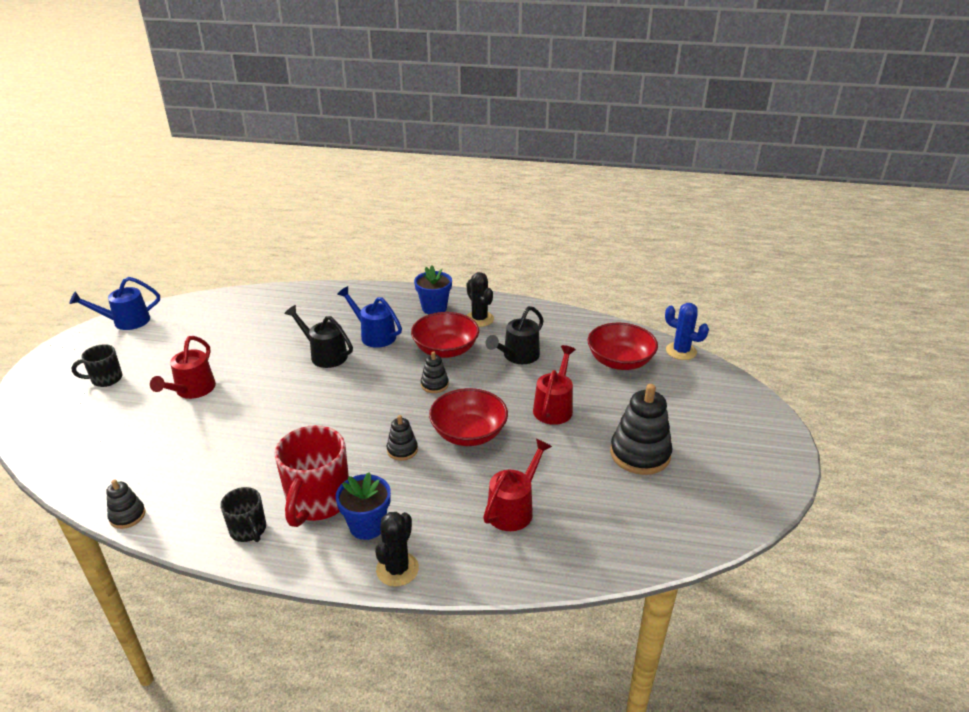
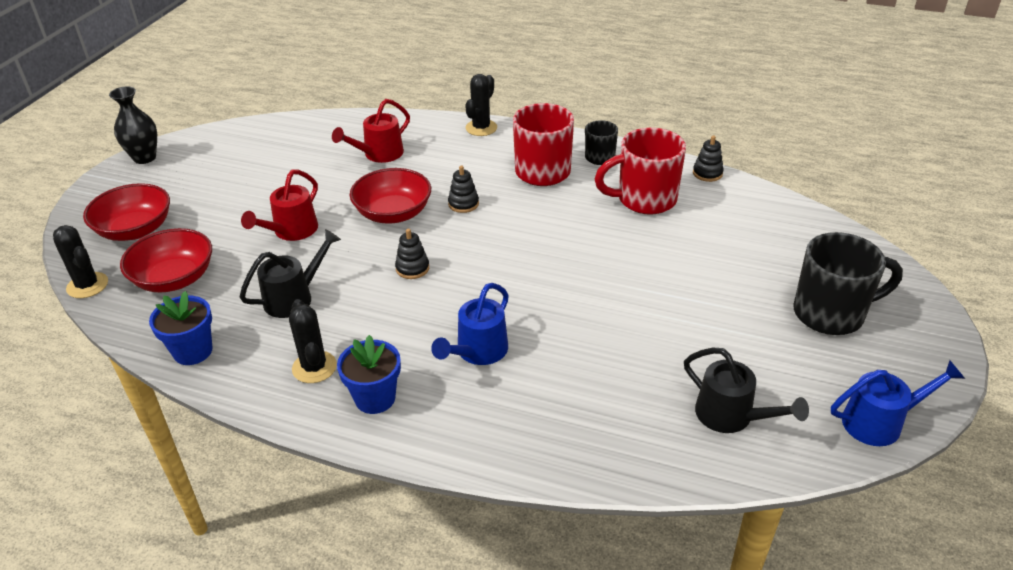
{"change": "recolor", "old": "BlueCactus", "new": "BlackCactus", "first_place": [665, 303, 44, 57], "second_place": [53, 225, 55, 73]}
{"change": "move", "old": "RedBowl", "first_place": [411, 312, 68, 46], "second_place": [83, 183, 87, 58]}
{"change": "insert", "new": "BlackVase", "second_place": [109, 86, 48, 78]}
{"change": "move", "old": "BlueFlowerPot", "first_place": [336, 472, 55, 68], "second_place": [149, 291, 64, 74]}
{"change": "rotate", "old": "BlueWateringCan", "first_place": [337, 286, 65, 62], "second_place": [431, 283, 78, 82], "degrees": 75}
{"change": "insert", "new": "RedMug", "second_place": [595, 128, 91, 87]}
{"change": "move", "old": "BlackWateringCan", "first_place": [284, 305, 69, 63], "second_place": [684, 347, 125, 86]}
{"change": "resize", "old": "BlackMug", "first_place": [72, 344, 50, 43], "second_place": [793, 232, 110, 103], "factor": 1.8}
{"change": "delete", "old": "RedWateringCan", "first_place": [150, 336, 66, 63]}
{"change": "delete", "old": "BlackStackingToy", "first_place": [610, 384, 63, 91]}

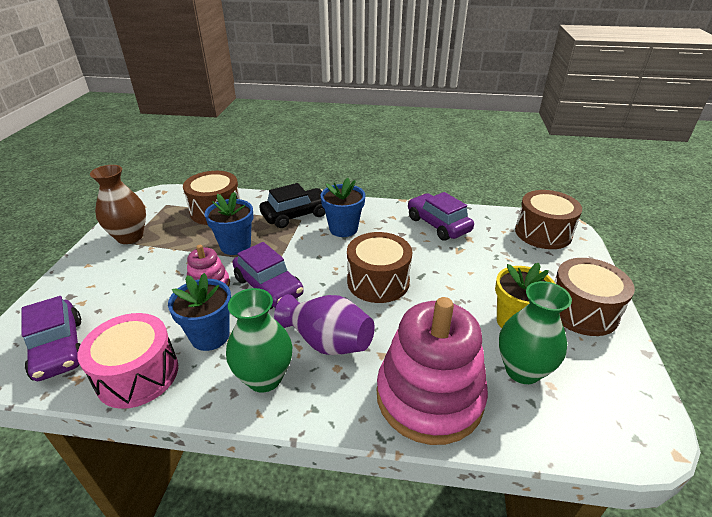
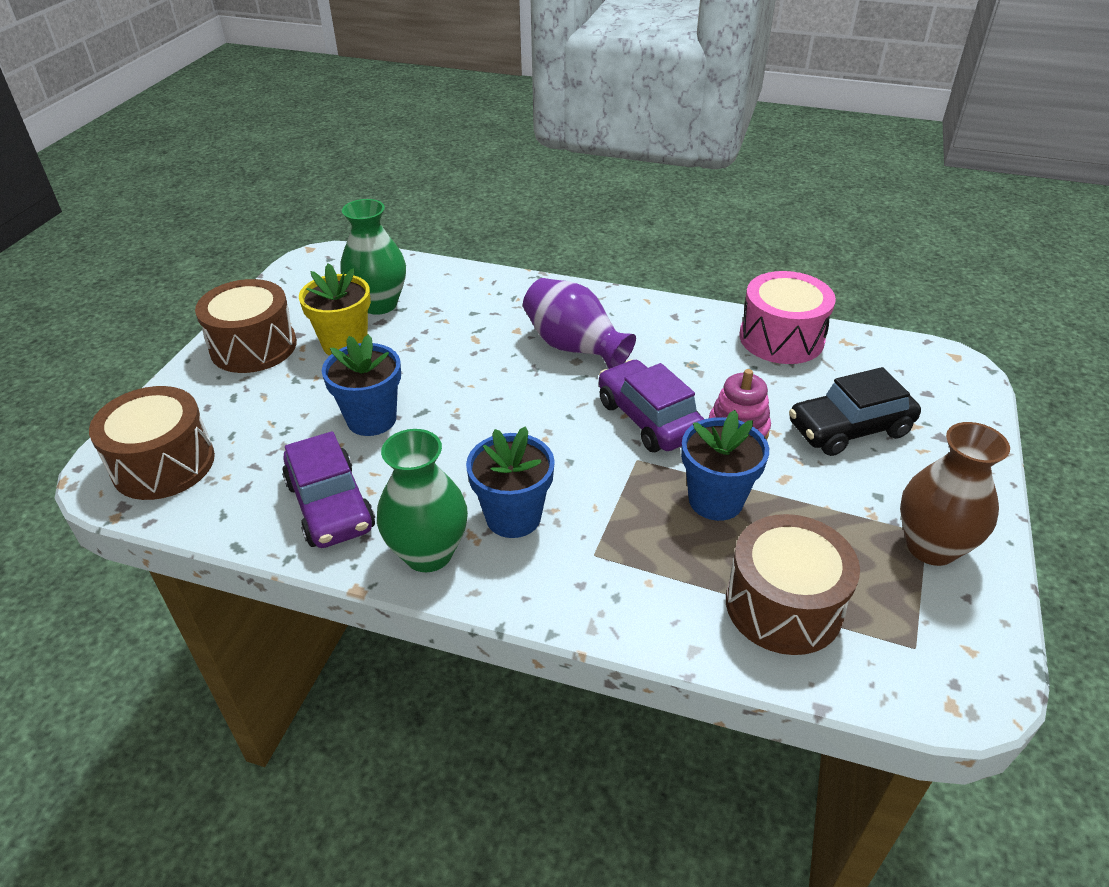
{"change": "move", "old": "BlueFlowerPot", "first_place": [168, 273, 63, 78], "second_place": [322, 334, 79, 102]}
{"change": "move", "old": "GreenVase", "first_place": [226, 288, 66, 105], "second_place": [377, 429, 91, 143]}
{"change": "move", "old": "BlackCar", "first_place": [259, 183, 67, 45], "second_place": [789, 367, 132, 89]}
{"change": "delete", "old": "PurpleCar", "first_place": [21, 296, 60, 85]}
{"change": "delete", "old": "BrownDrum", "first_place": [347, 232, 65, 71]}
{"change": "delete", "old": "PinkStackingToy", "first_place": [377, 297, 111, 148]}

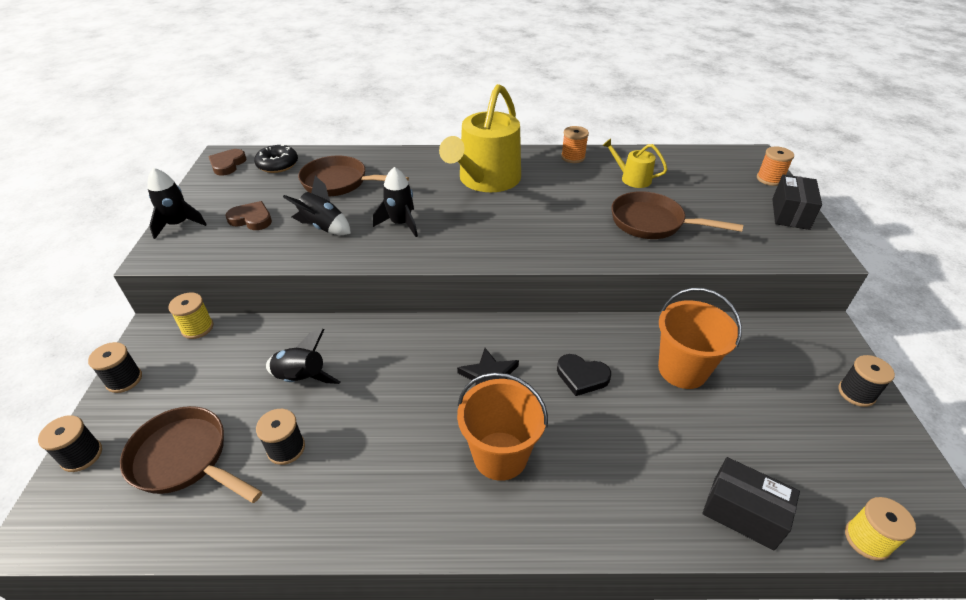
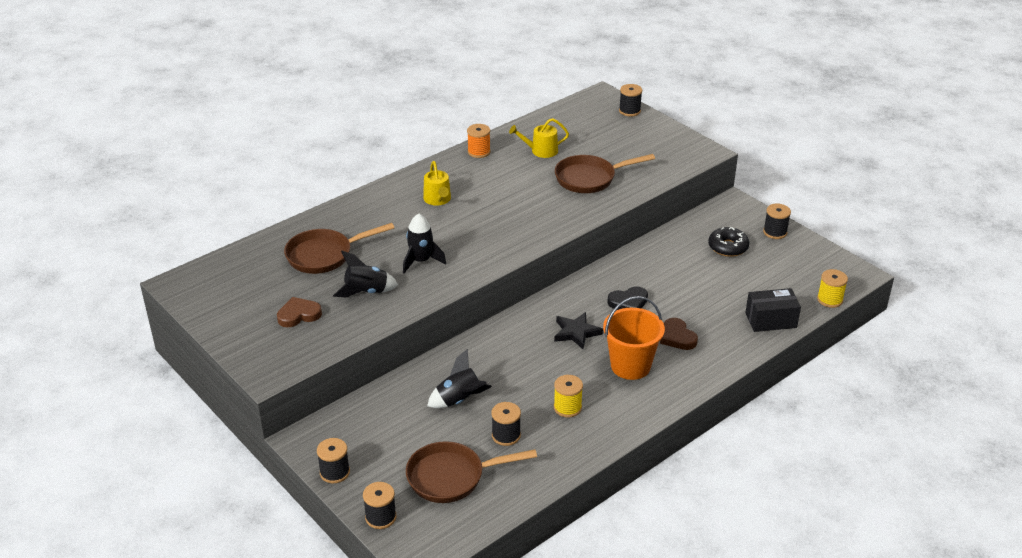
{"change": "resize", "old": "YellowWateringCan", "first_place": [439, 84, 82, 108], "second_place": [423, 161, 28, 45], "factor": 0.47}
{"change": "move", "old": "YellowSpool", "first_place": [168, 293, 45, 46], "second_place": [554, 375, 29, 43]}
{"change": "recolor", "old": "OrangeSpool", "new": "BlackSpool", "first_place": [757, 146, 37, 40], "second_place": [619, 84, 23, 33]}
{"change": "move", "old": "BrownHeart", "first_place": [208, 149, 38, 26], "second_place": [660, 318, 38, 32]}
{"change": "move", "old": "BlackDonut", "first_place": [254, 145, 44, 28], "second_place": [708, 227, 42, 30]}
{"change": "delete", "old": "BlackRocket", "first_place": [147, 168, 60, 71]}
{"change": "delete", "old": "OrangeBucket", "first_place": [658, 288, 84, 101]}
{"change": "delete", "old": "BlackBox", "first_place": [772, 174, 50, 56]}

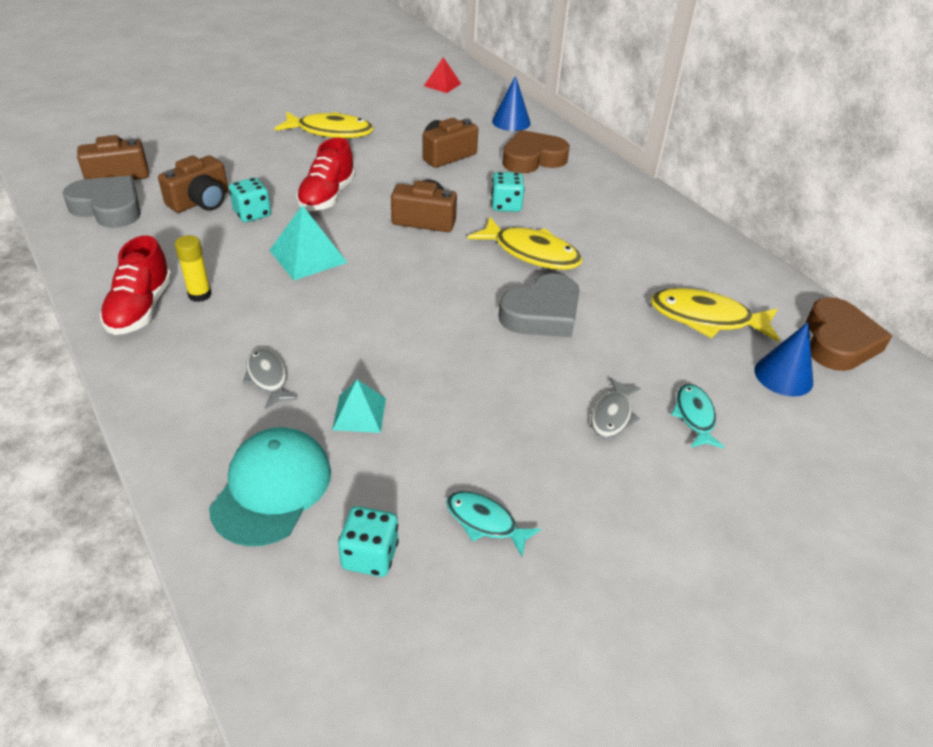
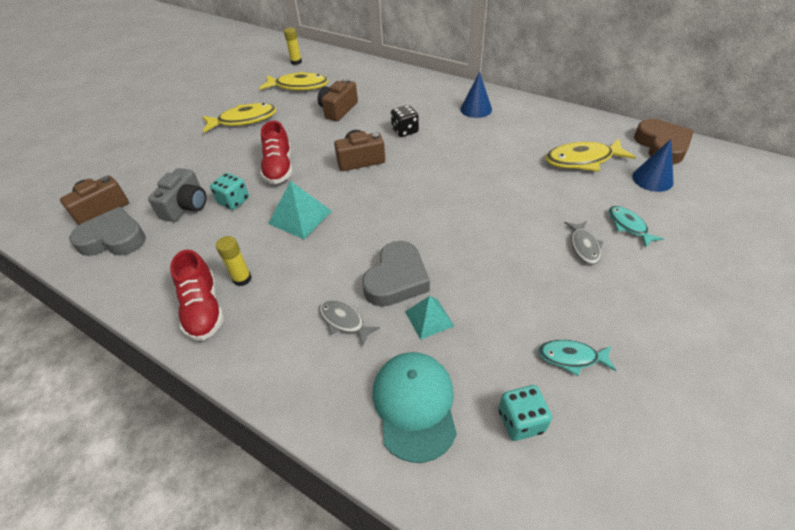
{"change": "recolor", "old": "BrownCamera", "new": "GreyCamera", "first_place": [158, 155, 70, 58], "second_place": [148, 168, 58, 54]}
{"change": "move", "old": "YellowFish", "first_place": [467, 217, 115, 53], "second_place": [259, 71, 70, 20]}
{"change": "replace", "old": "RedPyramid", "new": "YellowGlueStick", "first_place": [424, 57, 37, 36], "second_place": [284, 28, 18, 37]}
{"change": "move", "old": "GreyHeart", "first_place": [499, 274, 81, 63], "second_place": [362, 241, 68, 66]}
{"change": "recolor", "old": "TurquoiseDice", "new": "BlackDice", "first_place": [491, 172, 34, 40], "second_place": [391, 105, 28, 32]}
{"change": "move", "old": "BlueCone", "first_place": [492, 75, 39, 56], "second_place": [460, 72, 32, 46]}
{"change": "delete", "old": "BrownHeart", "first_place": [502, 130, 68, 43]}

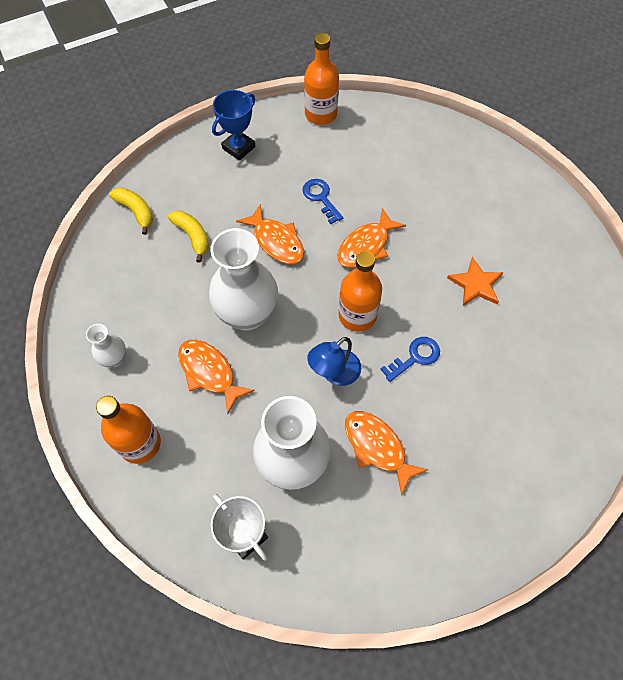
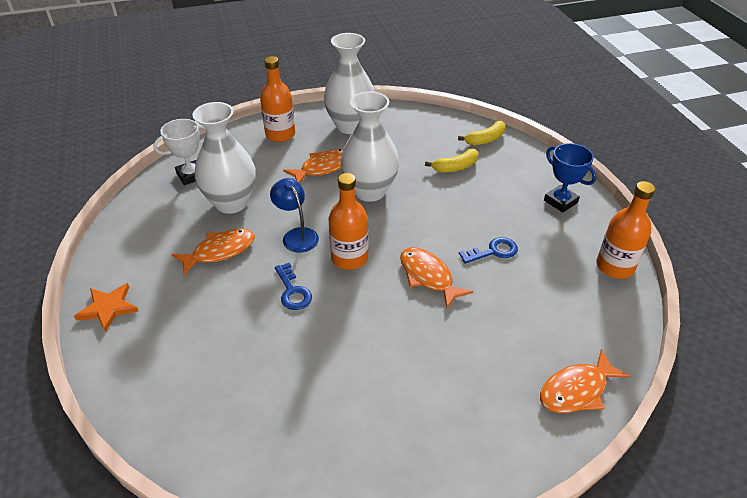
{"change": "move", "old": "OrangeStar", "first_place": [447, 257, 57, 49], "second_place": [74, 283, 64, 50]}
{"change": "resize", "old": "WhiteVase", "first_place": [86, 324, 40, 43], "second_place": [324, 33, 51, 101], "factor": 2.09}
{"change": "move", "old": "OrangeFish", "first_place": [236, 204, 68, 60], "second_place": [540, 349, 90, 64]}

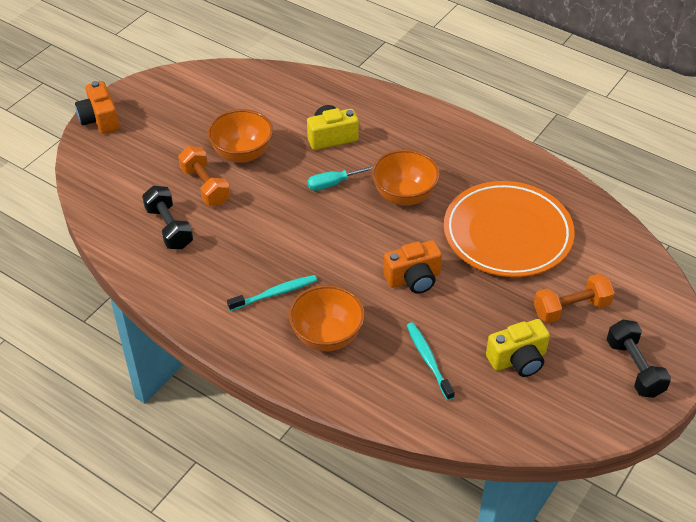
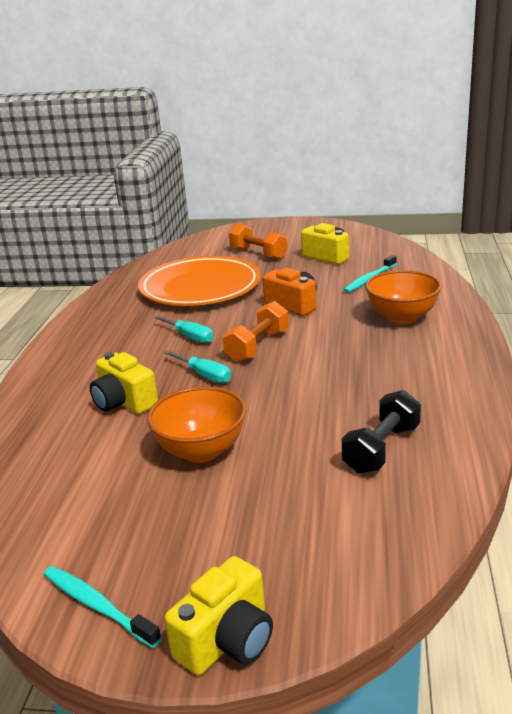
{"change": "move", "old": "TurquoiseToothbrush", "first_place": [227, 275, 90, 36], "second_place": [44, 566, 118, 82]}
{"change": "replace", "old": "OrangeBowl", "new": "TurquoiseScrewdriver", "first_place": [372, 149, 68, 57], "second_place": [154, 316, 59, 27]}
{"change": "recolor", "old": "OrangeCamera", "new": "YellowCamera", "first_place": [75, 81, 44, 53], "second_place": [164, 556, 109, 119]}
{"change": "move", "old": "OrangeDumbbell", "first_place": [178, 146, 52, 60], "second_place": [223, 301, 66, 61]}
{"change": "delete", "old": "BlackDumbbell", "first_place": [607, 319, 64, 79]}

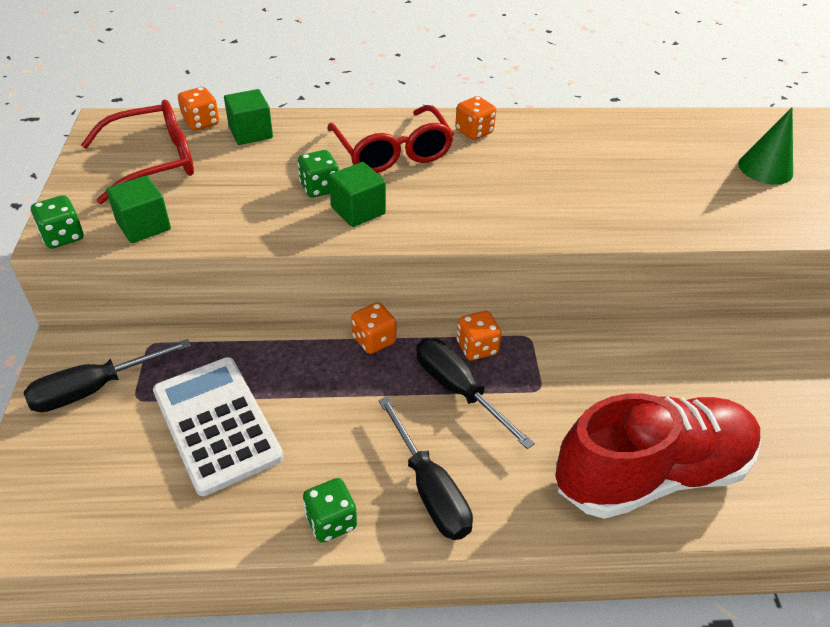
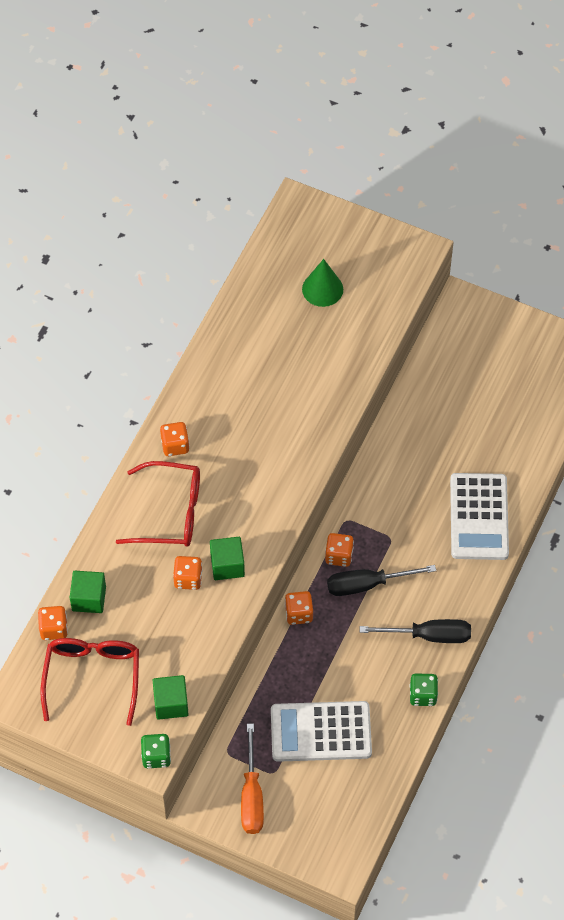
{"change": "recolor", "old": "GreenDice", "new": "OrangeDice", "first_place": [297, 150, 42, 48], "second_place": [173, 556, 30, 34]}
{"change": "recolor", "old": "BlackScrewdriver", "new": "OrangeScrewdriver", "first_place": [24, 339, 167, 73], "second_place": [241, 723, 23, 111]}
{"change": "replace", "old": "RedShoe", "new": "WhiteCalculator", "first_place": [555, 393, 206, 126], "second_place": [450, 473, 59, 87]}

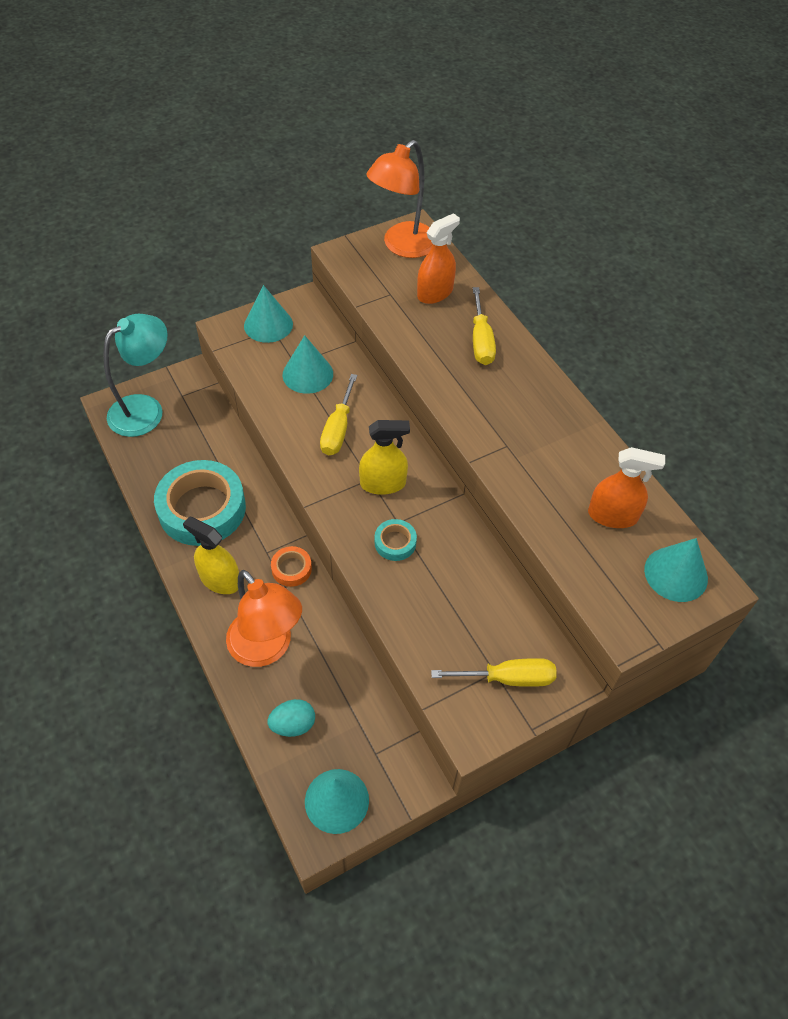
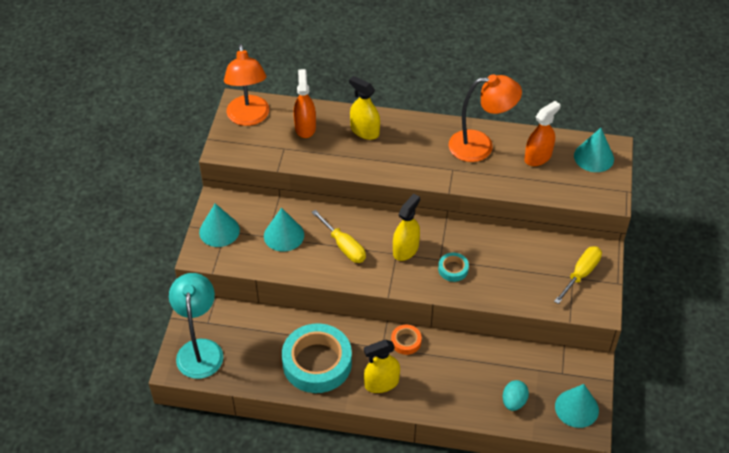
{"change": "replace", "old": "YellowScrewdriver", "new": "YellowSprayBottle", "first_place": [473, 287, 23, 78], "second_place": [349, 76, 31, 64]}
{"change": "move", "old": "OrangeLamp", "first_place": [226, 570, 76, 97], "second_place": [448, 74, 74, 88]}

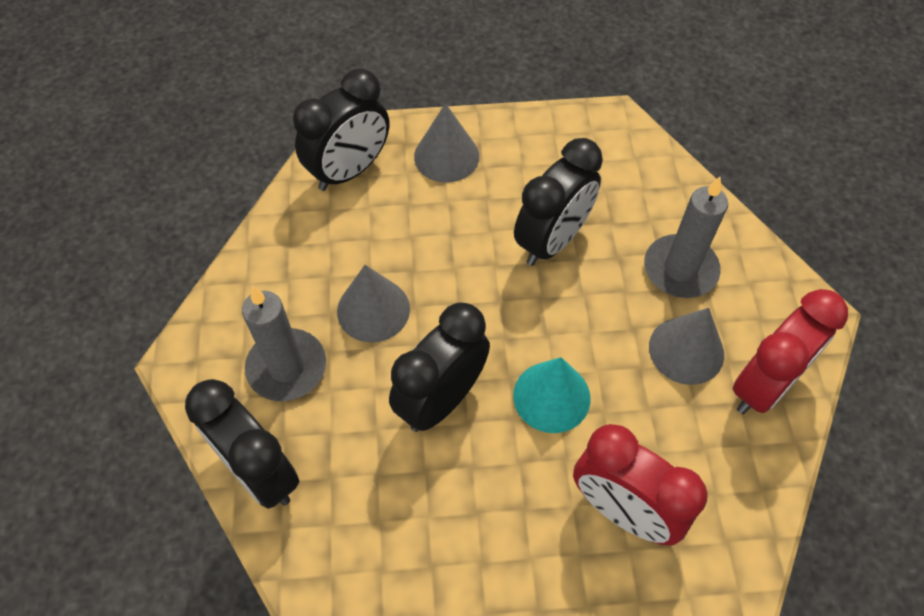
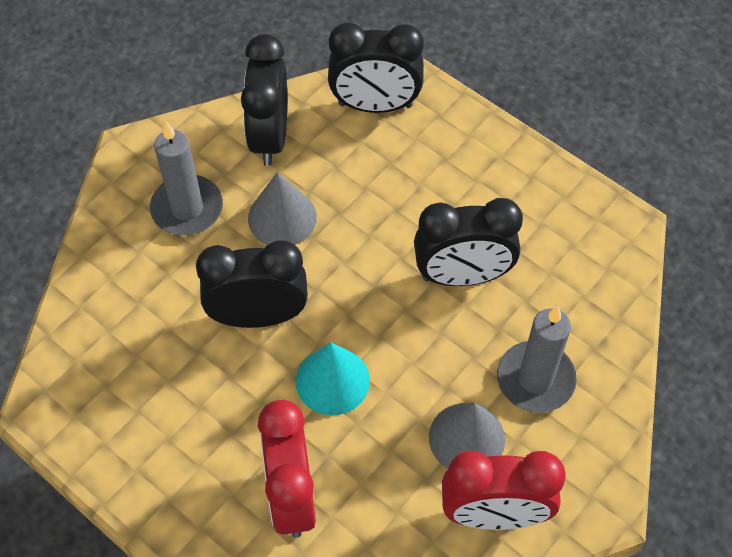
{"change": "move", "old": "BlackClock", "first_place": [185, 379, 114, 130], "second_place": [241, 34, 46, 132]}
{"change": "delete", "old": "GreyCone", "first_place": [414, 103, 65, 80]}

